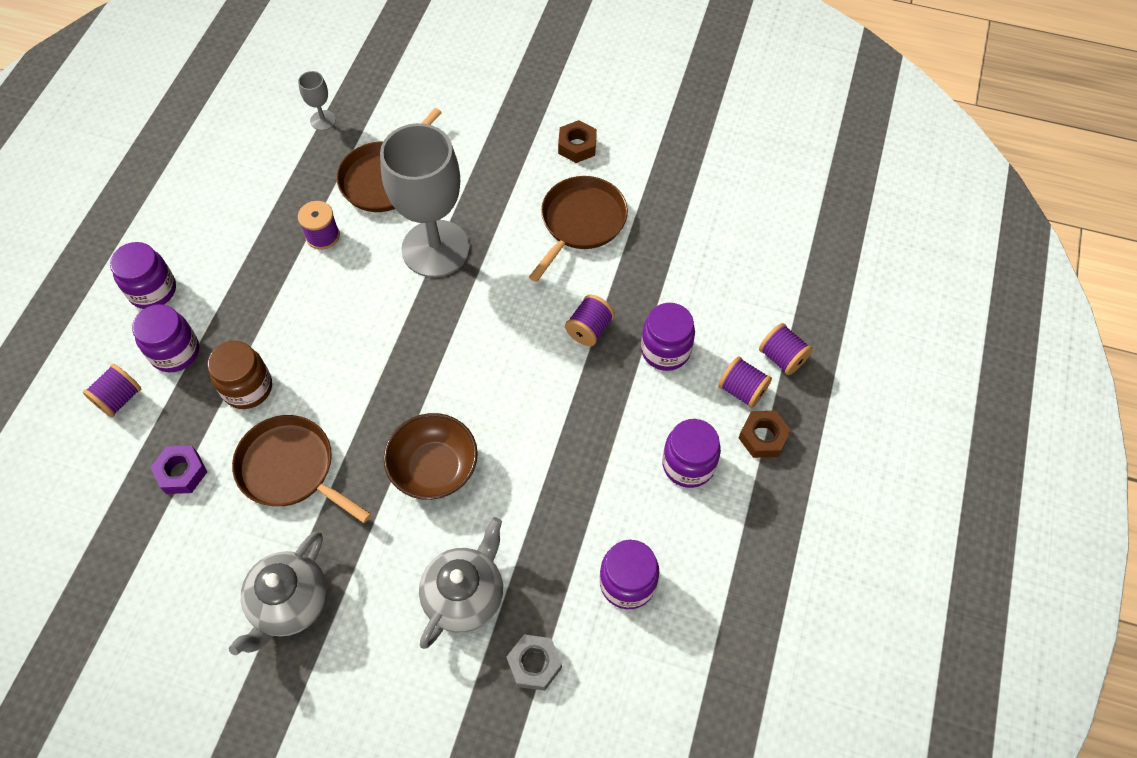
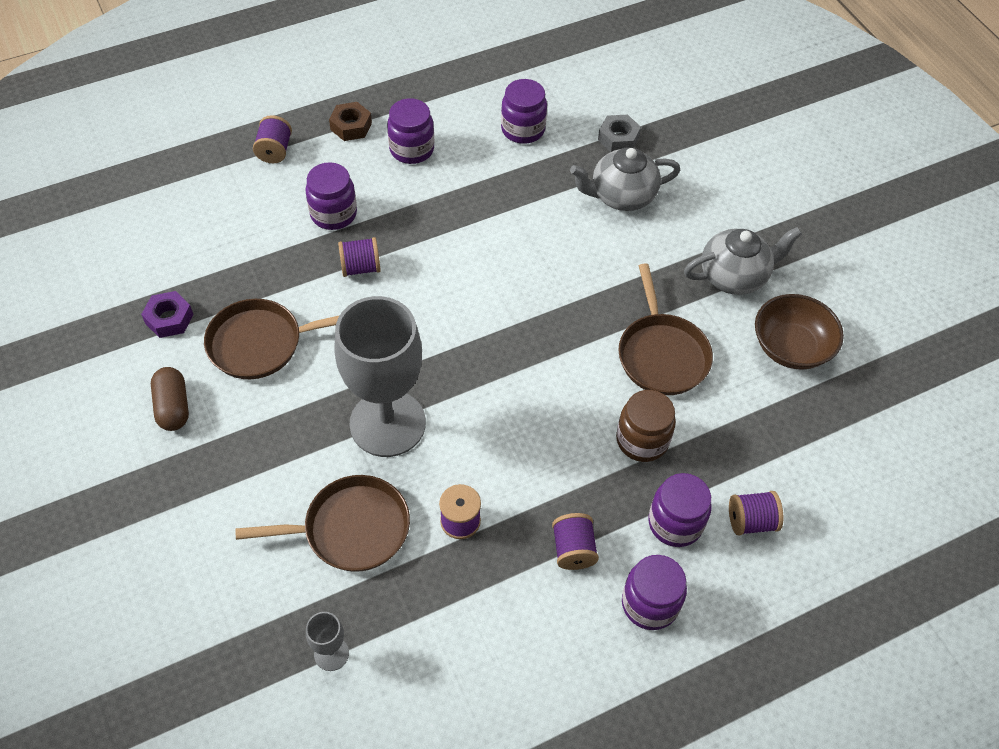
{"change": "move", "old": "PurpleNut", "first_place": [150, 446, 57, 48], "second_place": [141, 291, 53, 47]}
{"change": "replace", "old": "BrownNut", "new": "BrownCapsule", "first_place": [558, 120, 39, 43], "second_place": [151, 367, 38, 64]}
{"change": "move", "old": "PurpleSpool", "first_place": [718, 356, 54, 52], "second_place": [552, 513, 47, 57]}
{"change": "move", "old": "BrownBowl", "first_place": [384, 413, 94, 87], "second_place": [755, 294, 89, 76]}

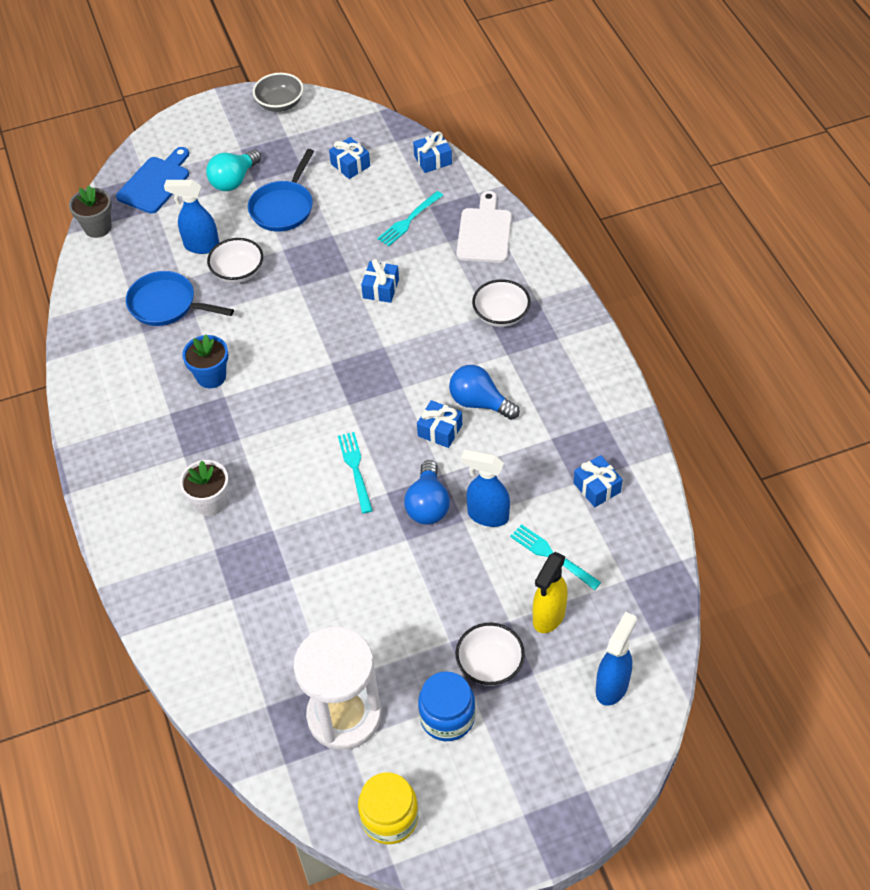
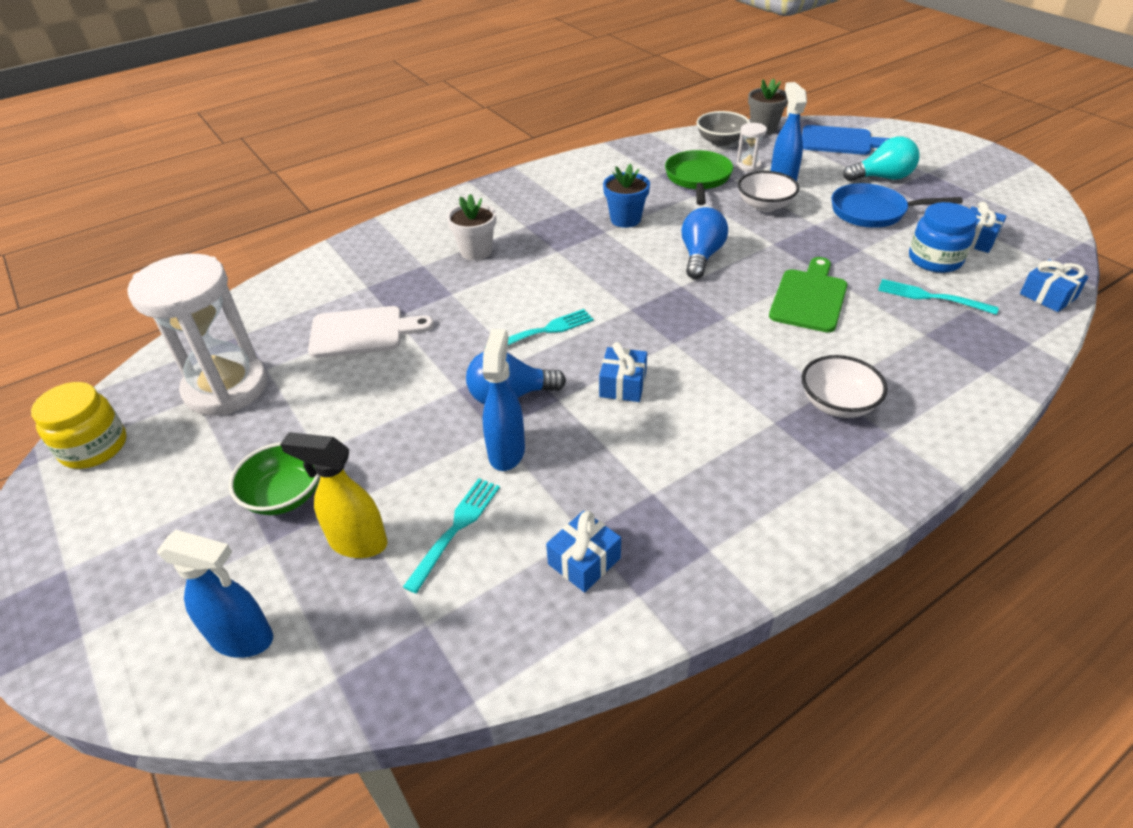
{"change": "recolor", "old": "WhiteBowl", "new": "GreenBowl", "first_place": [455, 623, 70, 63], "second_place": [229, 442, 91, 73]}
{"change": "move", "old": "WhiteCuttingBoard", "first_place": [456, 191, 56, 72], "second_place": [308, 306, 126, 52]}
{"change": "recolor", "old": "BluePan", "new": "GreenPan", "first_place": [126, 271, 108, 55], "second_place": [665, 150, 68, 55]}
{"change": "move", "old": "BlueLightBulb", "first_place": [449, 365, 71, 55], "second_place": [681, 207, 47, 72]}
{"change": "move", "old": "GreyBowl", "first_place": [253, 73, 51, 39], "second_place": [696, 111, 54, 35]}
{"change": "insert", "new": "WhiteHourglass", "second_place": [736, 123, 31, 49]}
{"change": "replace", "old": "BlueGift", "new": "GreenCuttingBoard", "first_place": [361, 259, 38, 44], "second_place": [769, 257, 78, 76]}
{"change": "rotate", "old": "TurquoiseLightBulb", "first_place": [206, 150, 55, 41], "second_place": [843, 136, 76, 45], "degrees": 150}
{"change": "move", "old": "BlueJar", "first_place": [418, 671, 57, 70], "second_place": [909, 202, 68, 71]}

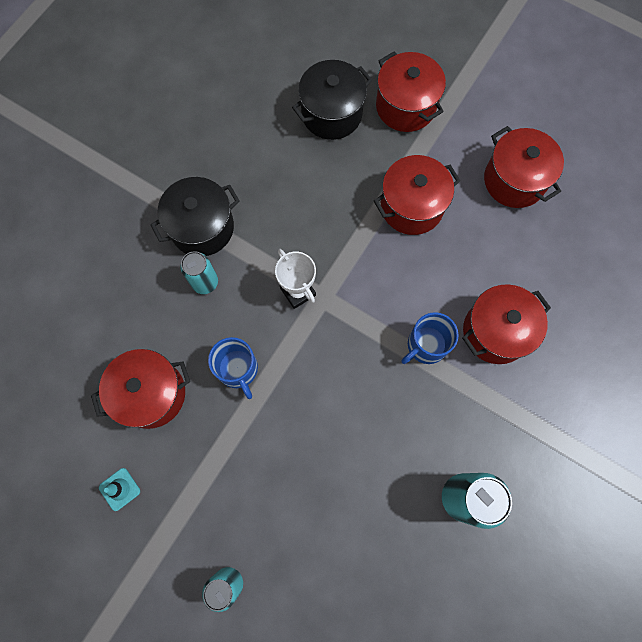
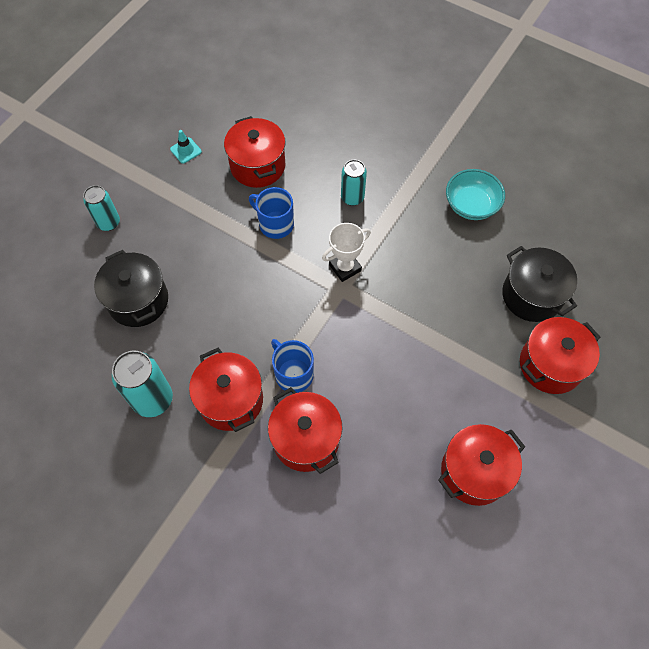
{"change": "move", "old": "BlackPot", "first_place": [151, 177, 89, 79], "second_place": [94, 250, 74, 77]}
{"change": "move", "old": "RedPot", "first_place": [374, 155, 86, 80], "second_place": [189, 348, 74, 84]}
{"change": "rotate", "old": "BlueMug", "first_place": [208, 337, 50, 62], "second_place": [249, 187, 45, 52], "degrees": 60}
{"change": "insert", "new": "TurquoiseBowl", "second_place": [446, 169, 59, 51]}

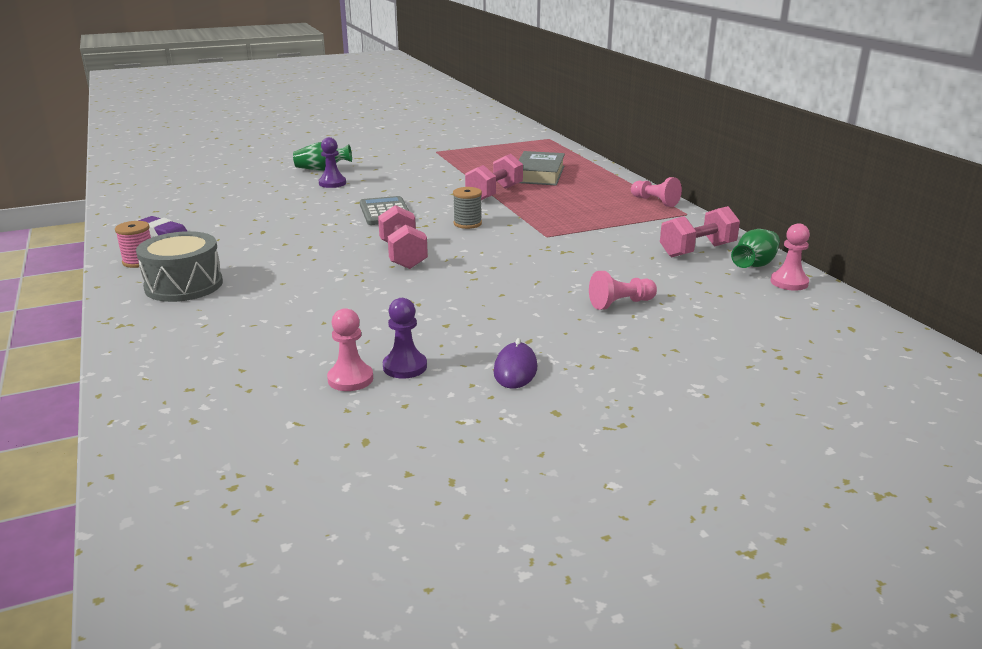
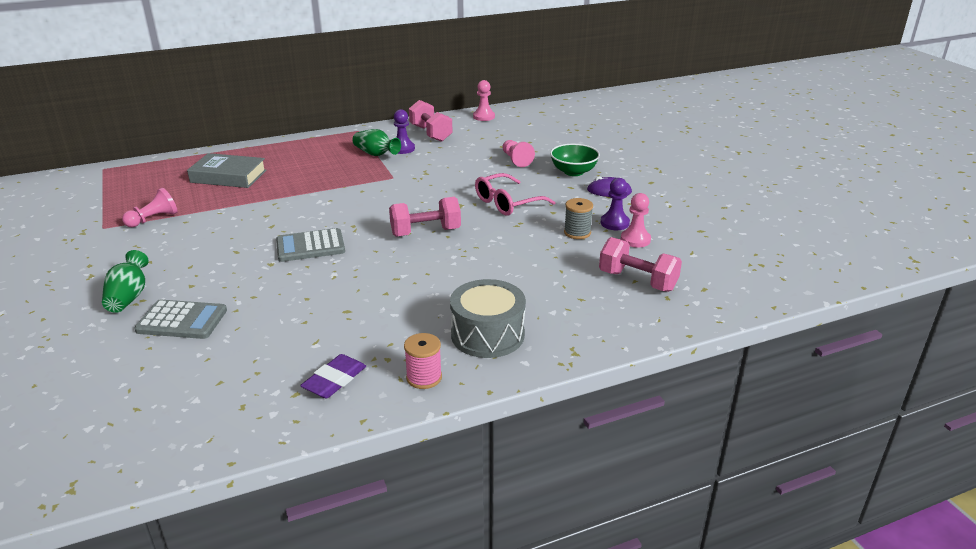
{"change": "move", "old": "PinkPawn", "first_place": [631, 177, 51, 30], "second_place": [122, 187, 56, 40]}
{"change": "insert", "new": "GreyCalculator", "second_place": [134, 300, 93, 39]}
{"change": "move", "old": "GreenVase", "first_place": [731, 229, 49, 39], "second_place": [353, 129, 48, 27]}
{"change": "move", "old": "PurplePawn", "first_place": [319, 137, 27, 51], "second_place": [394, 109, 21, 45]}
{"change": "insert", "new": "PinkGlasses", "second_place": [475, 173, 80, 42]}
{"change": "insert", "new": "GreenBowl", "second_place": [550, 144, 50, 32]}
{"change": "move", "old": "GreySpool", "first_place": [453, 187, 29, 42], "second_place": [564, 198, 29, 41]}
{"change": "move", "old": "PinkDumbbell", "first_place": [465, 154, 58, 46], "second_place": [599, 237, 83, 55]}

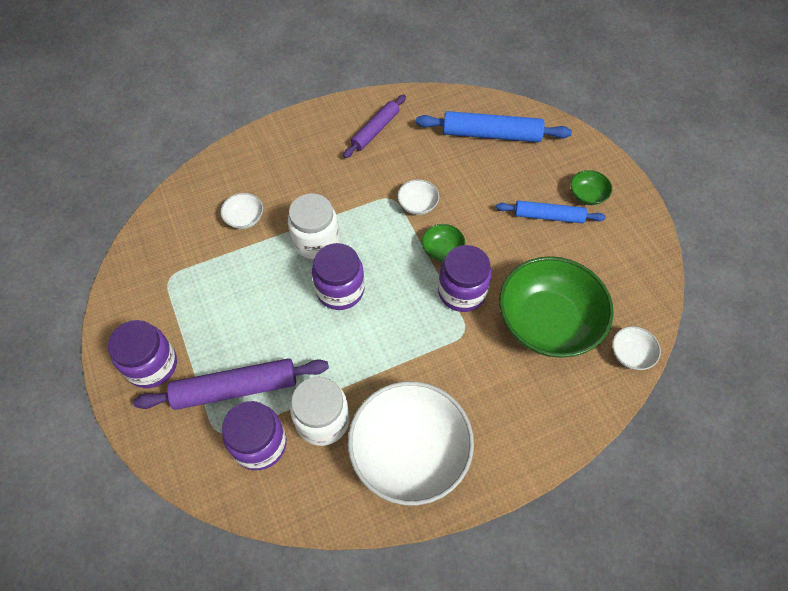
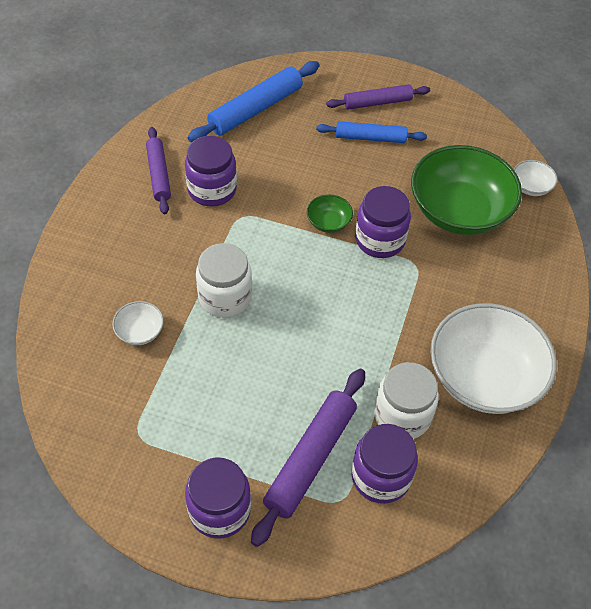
{"change": "move", "old": "PurpleJar", "first_place": [312, 243, 52, 67], "second_place": [185, 136, 52, 71]}
{"change": "rotate", "old": "BlueRollingPin", "first_place": [496, 201, 110, 22], "second_place": [316, 121, 111, 22], "degrees": 45}
{"change": "replace", "old": "GreenBowl", "new": "PurpleRollingPin", "first_place": [570, 170, 42, 35], "second_place": [326, 84, 104, 26]}
{"change": "delete", "old": "WhiteBowl", "first_place": [398, 179, 41, 36]}

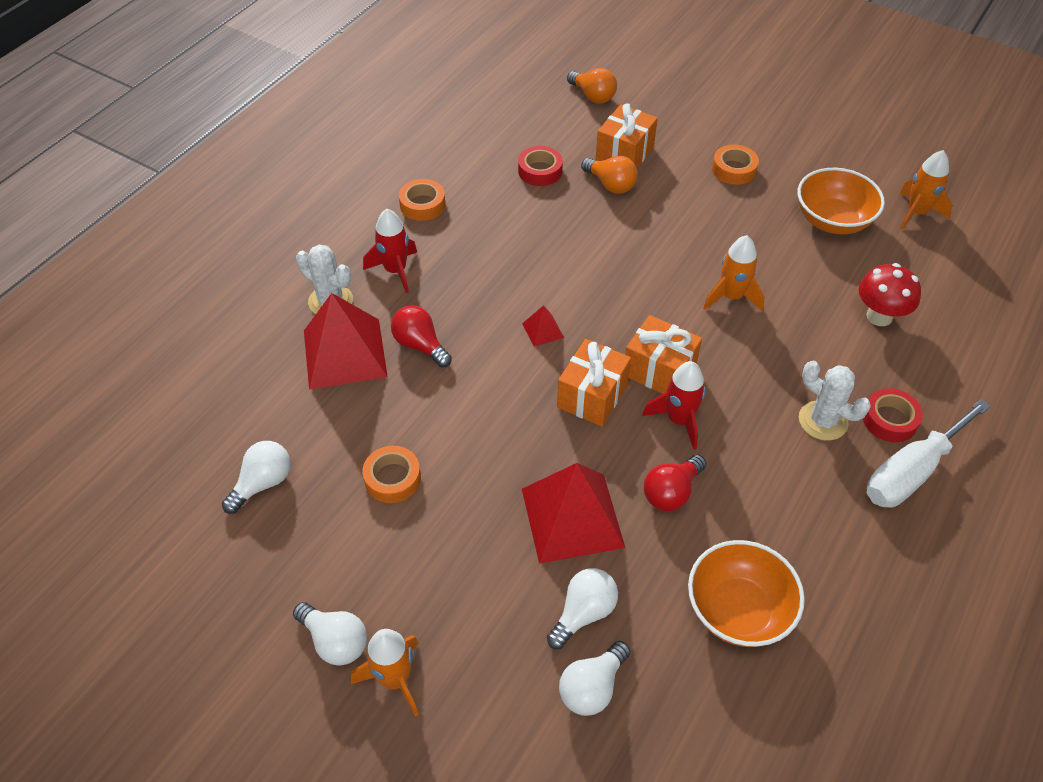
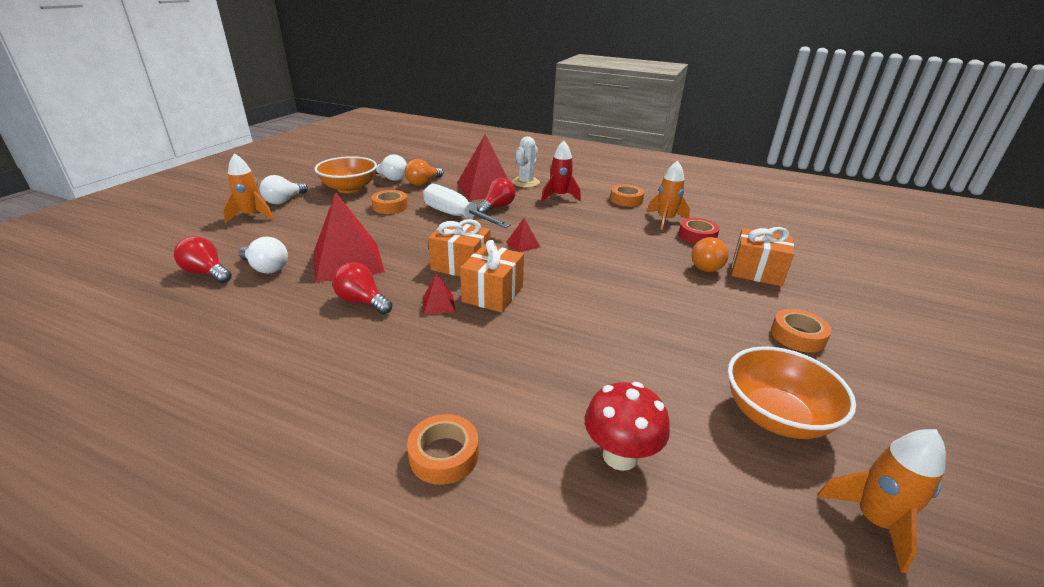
{"change": "recolor", "old": "WhiteLightBulb", "new": "RedLightBulb", "first_place": [559, 641, 71, 75], "second_place": [174, 236, 58, 47]}
{"change": "move", "old": "OrangeBowl", "first_place": [688, 540, 117, 107], "second_place": [314, 156, 63, 37]}
{"change": "move", "old": "OrangeLightBulb", "first_place": [567, 68, 50, 36], "second_place": [405, 159, 38, 27]}
{"change": "recolor", "old": "RedTape", "new": "OrangeTape", "first_place": [863, 388, 60, 54], "second_place": [407, 414, 72, 71]}
{"change": "move", "old": "WhiteScrewdriver", "first_place": [866, 399, 125, 109], "second_place": [423, 184, 88, 44]}
{"change": "replace", "old": "RedRocket", "new": "RedPyramid", "first_place": [642, 361, 64, 89], "second_place": [423, 274, 32, 41]}
{"change": "move", "old": "OrangeRocket", "first_place": [703, 235, 62, 76], "second_place": [647, 161, 43, 69]}
{"change": "delete", "old": "WhiteCactus", "first_place": [799, 361, 72, 80]}

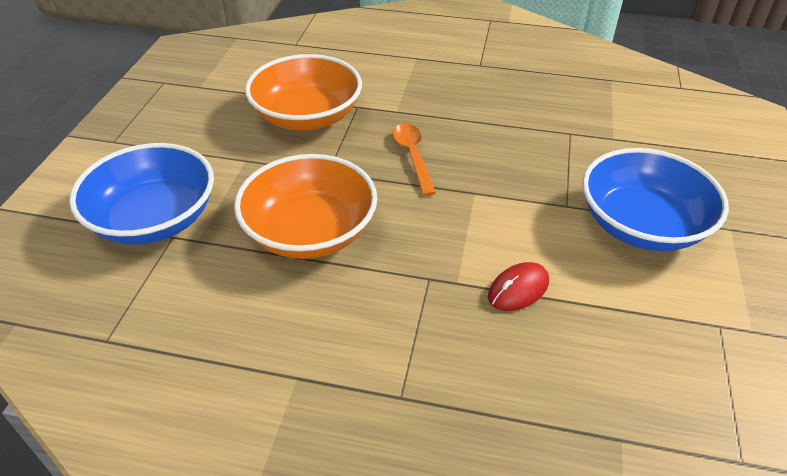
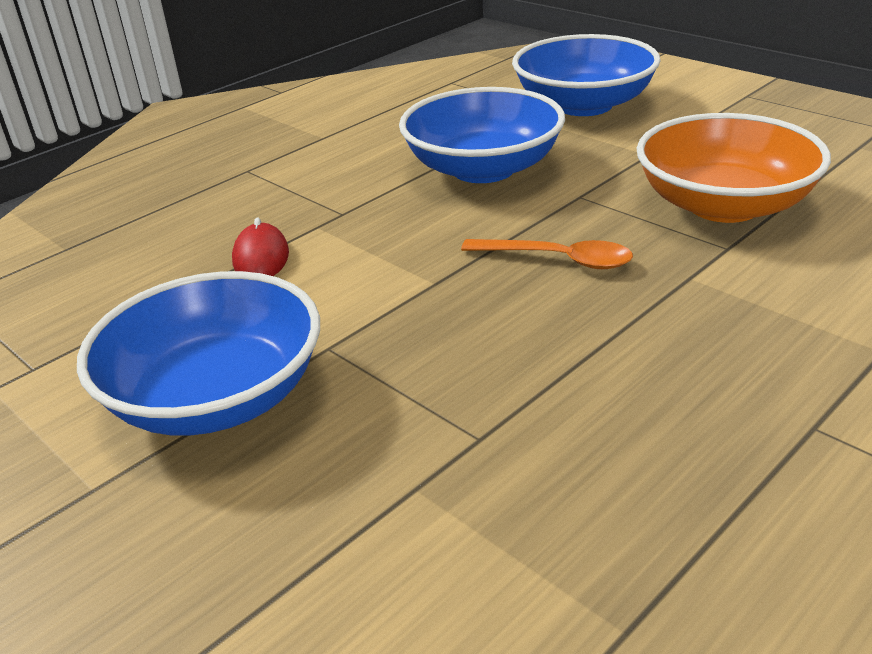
{"change": "recolor", "old": "OrangeBowl", "new": "BlueBowl", "first_place": [234, 154, 143, 105], "second_place": [399, 87, 166, 96]}

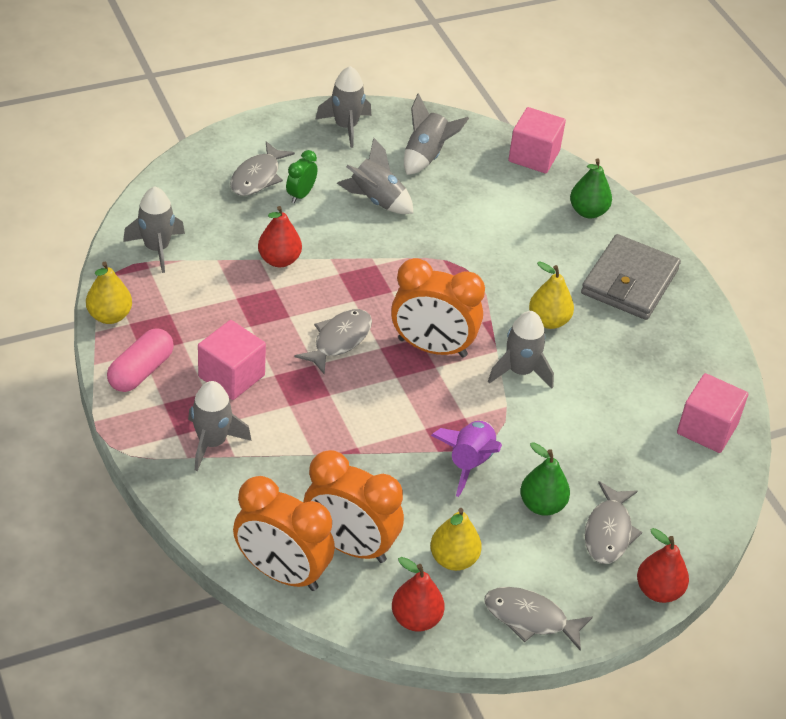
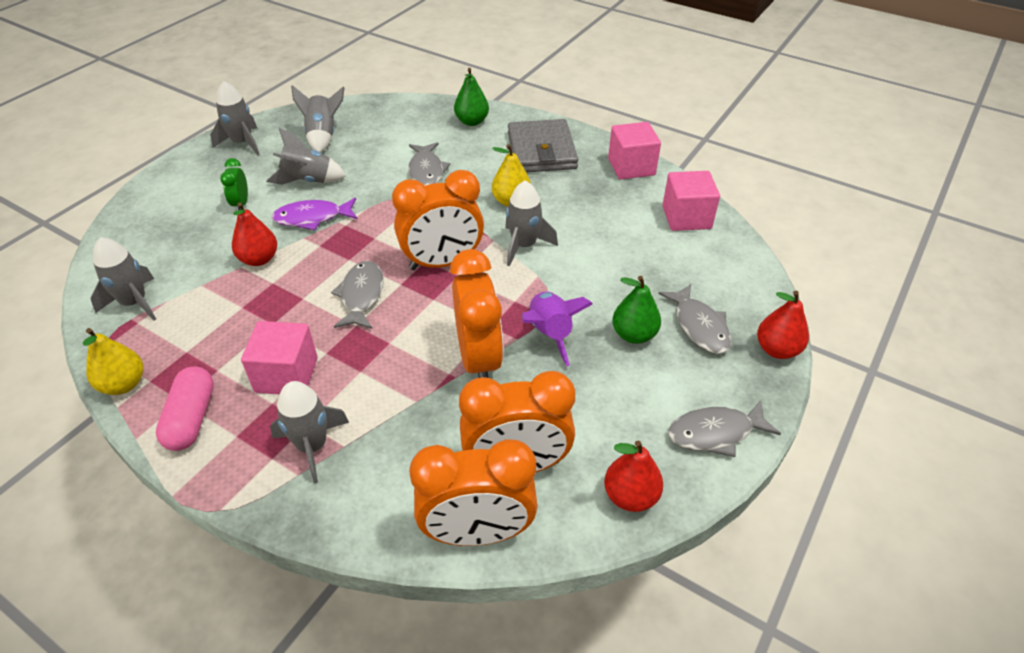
{"change": "insert", "new": "PurpleFish", "second_place": [272, 198, 85, 32]}
{"change": "move", "old": "GreyFish", "first_place": [230, 141, 65, 55], "second_place": [408, 142, 42, 44]}
{"change": "insert", "new": "OrangeClock", "second_place": [450, 249, 54, 129]}
{"change": "move", "old": "PinkCube", "first_place": [508, 107, 58, 66], "second_place": [608, 122, 53, 58]}
{"change": "delete", "old": "YellowPear", "first_place": [430, 508, 52, 63]}

